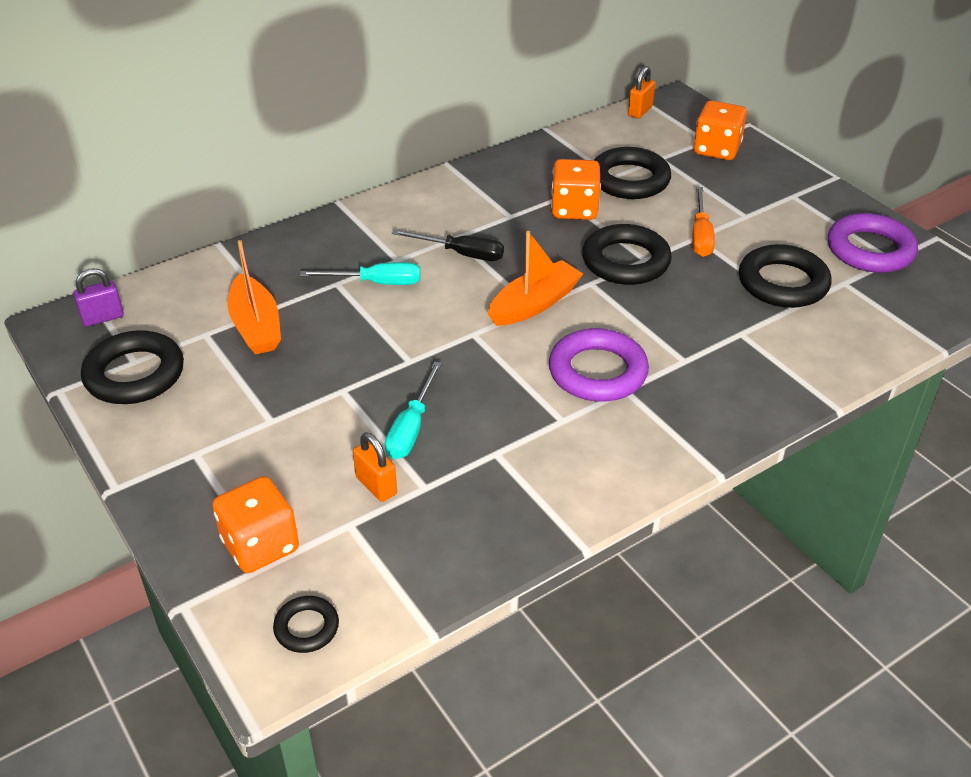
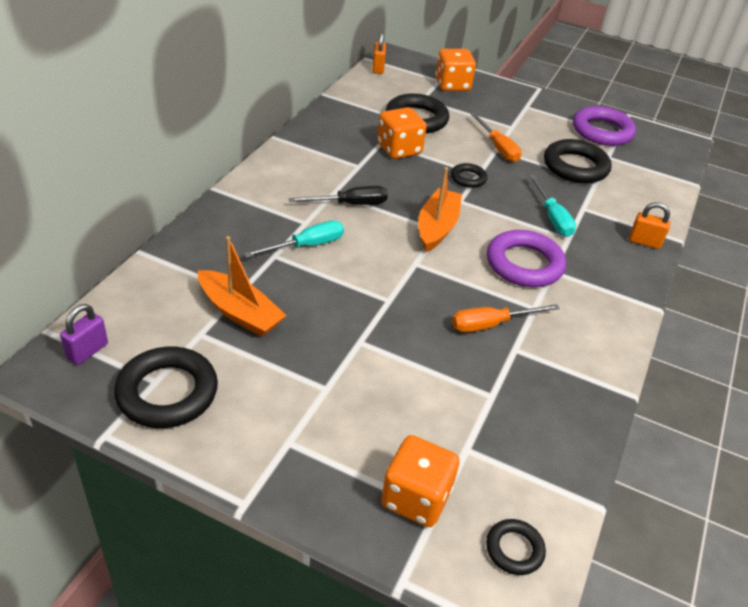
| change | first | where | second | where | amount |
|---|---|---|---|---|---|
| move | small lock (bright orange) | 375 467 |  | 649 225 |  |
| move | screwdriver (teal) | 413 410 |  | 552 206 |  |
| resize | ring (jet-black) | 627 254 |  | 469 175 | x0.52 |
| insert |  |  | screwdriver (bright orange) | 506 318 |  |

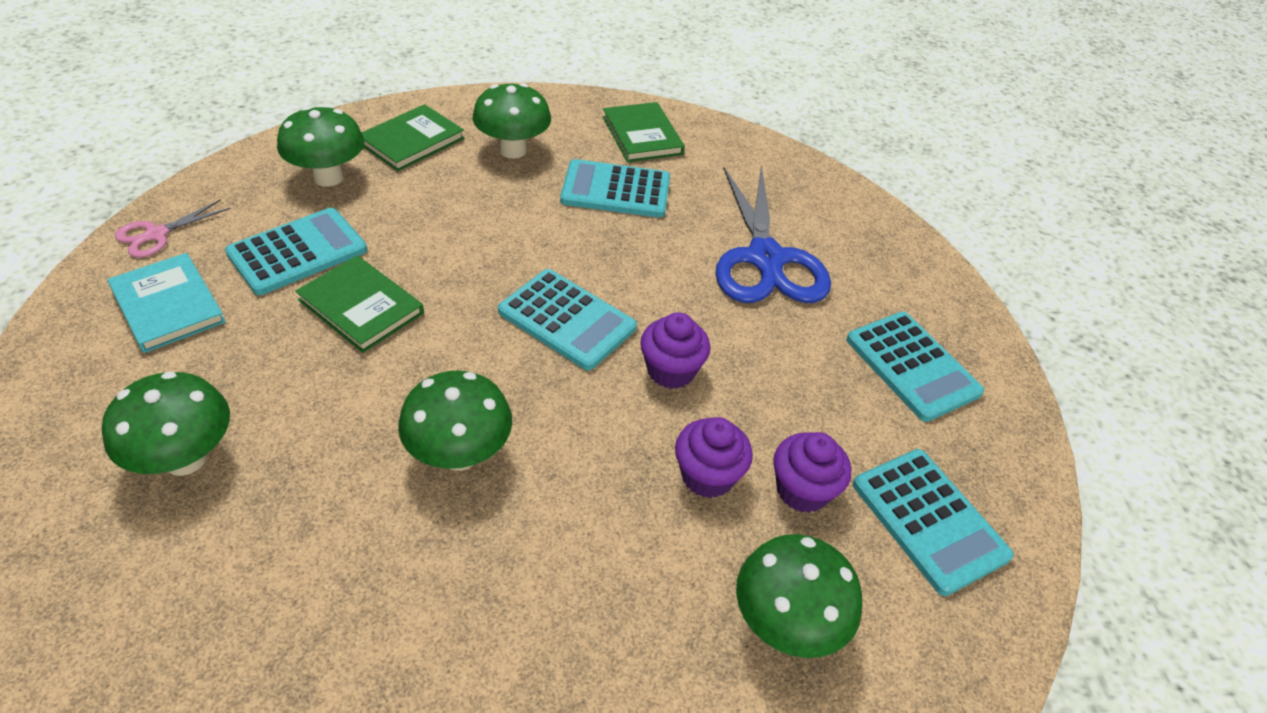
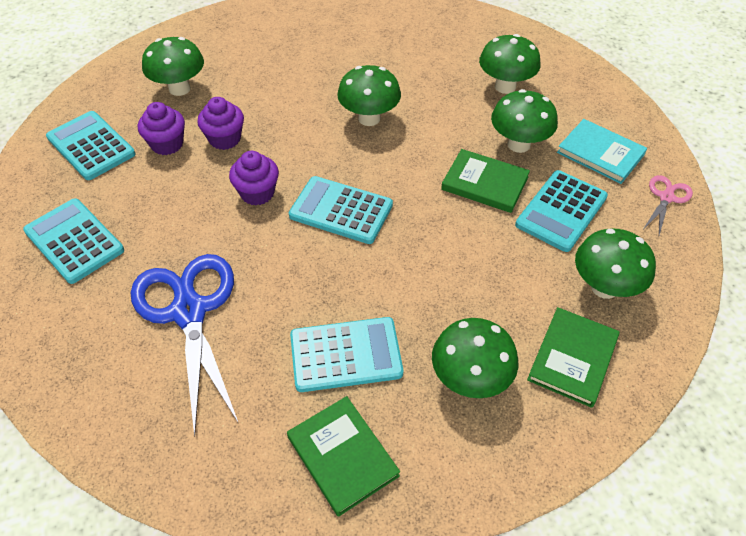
| change | first | where | second | where | amount |
|---|---|---|---|---|---|
| insert |  |  | mushroom (leaf-green) | 524 121 |  |

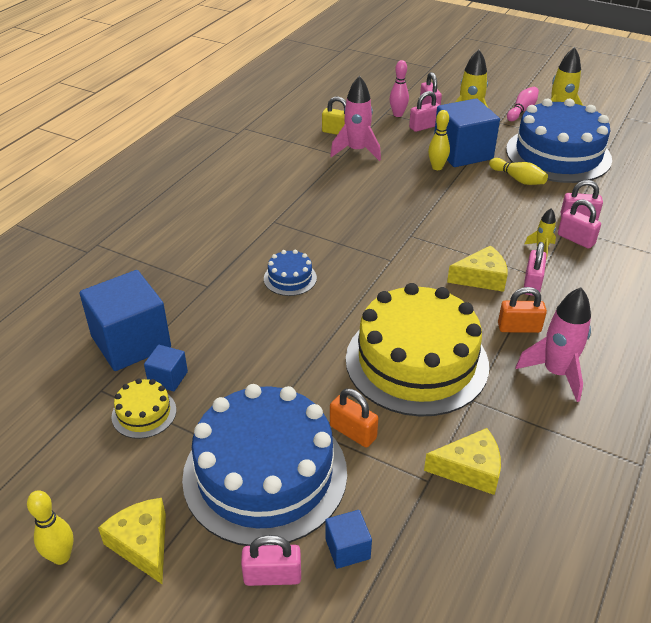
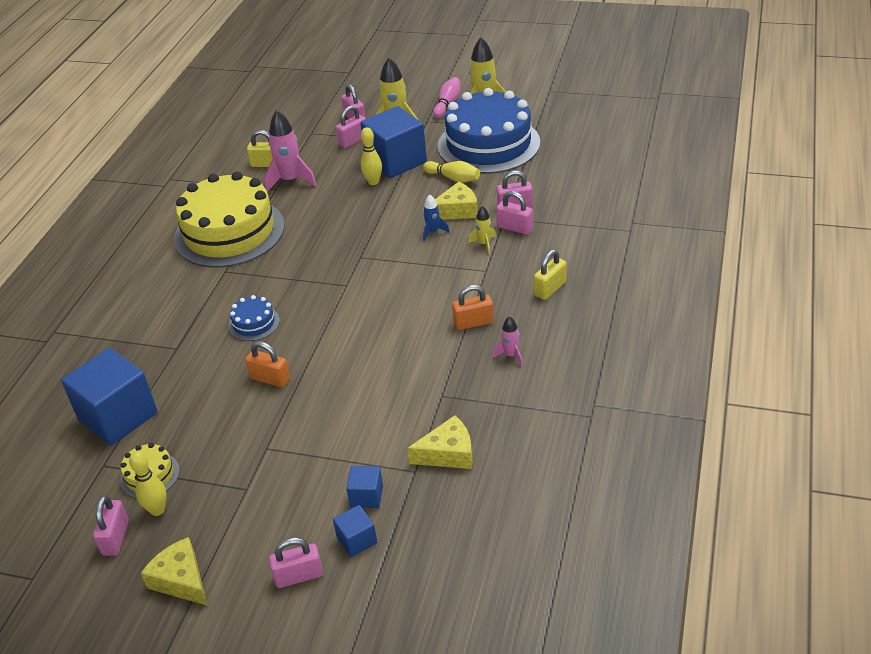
| change | first | where | second | where | amount |
|---|---|---|---|---|---|
| move | tenpin (golden) | 50 527 |  | 148 483 |  |
| move | solid cube (blue) | 166 368 |  | 364 487 |  |
| delete | cake (blue) | 264 465 |  |  |  |
| move | small lock (bright orange) | 354 418 |  | 267 364 |  |
| move | cake (golden) | 417 350 |  | 229 220 |  |
| delete | tenpin (pink) | 399 88 |  |  |  |
| move | cheese wedge (golden) | 477 268 |  | 456 201 |  |
| resize | spaceship (pink) | 553 344 |  | 507 341 | x0.52 |
| move | small lock (pink) | 535 269 |  | 111 525 |  |
| insert |  |  | spaceship (blue) | 436 218 |  |
| insert |  |  | small lock (golden) | 550 275 |  |

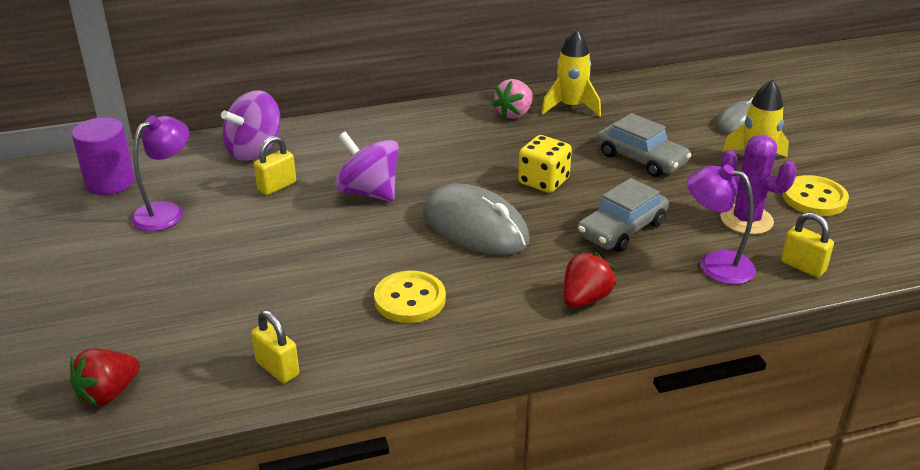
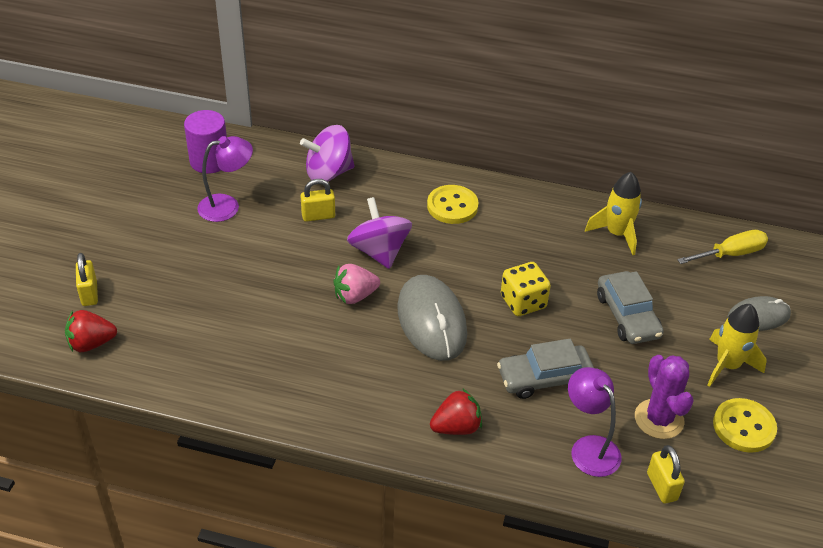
| change | first | where | second | where | amount |
|---|---|---|---|---|---|
| move | small lock (golden) | 275 346 |  | 87 279 |  |
| move | button (golden) | 410 297 |  | 453 204 |  |
| move | strawberry (pink) | 512 99 |  | 356 284 |  |
| insert |  |  | screwdriver (golden) | 722 247 |  |

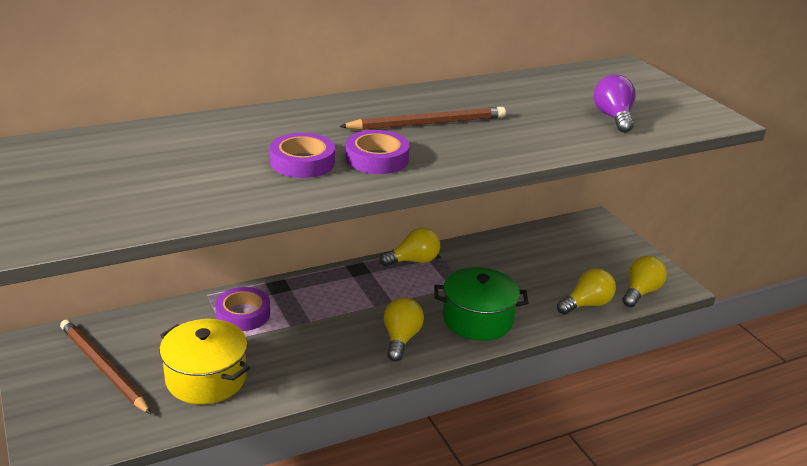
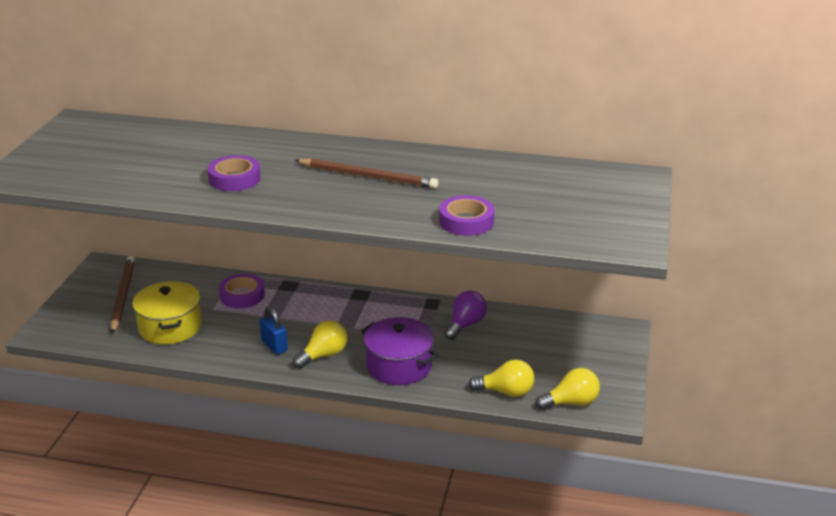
| change | first | where | second | where | amount |
|---|---|---|---|---|---|
| move | roll of tape (royal purple) | 378 152 |  | 467 215 |  |
| delete | light bulb (golden) | 410 246 |  |  |  |
| recolor | cooking pot (leaf-green) | 481 304 | cooking pot (royal purple) | 399 351 |  |
| move | light bulb (royal purple) | 615 103 |  | 465 315 |  |
| insert |  |  | small lock (blue) | 273 330 |  |

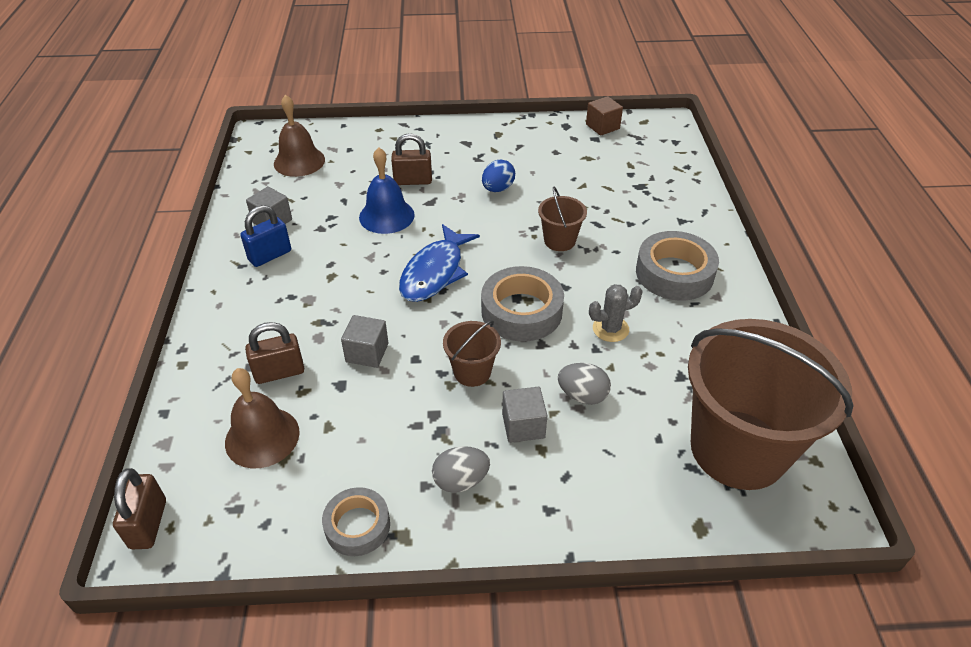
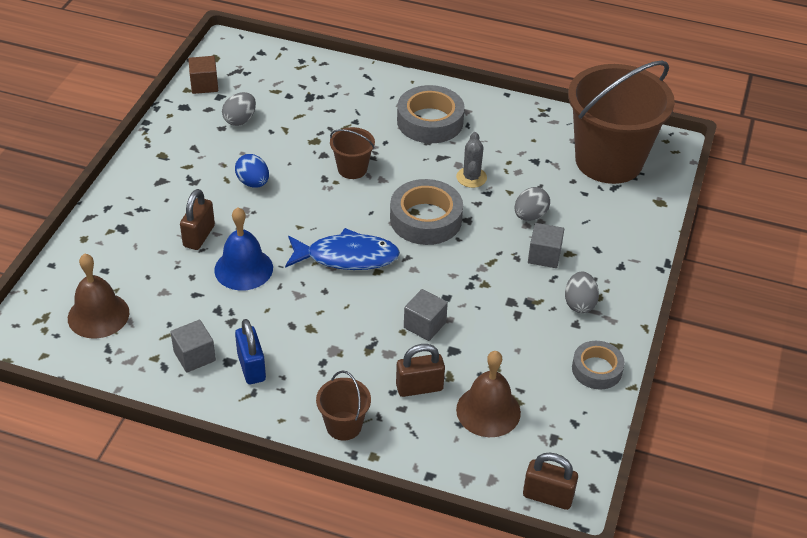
| change | first | where | second | where | amount |
|---|---|---|---|---|---|
| rotate | small lock (dark brown) | 274 353 |  | 420 370 | 75 degrees clockwise |
| rotate | fish (blue) | 439 263 |  | 342 249 | 45 degrees counterclockwise |
| move | pail (dark brown) | 472 353 |  | 343 405 |  |
| insert |  |  | egg shape (gray) | 239 109 |  |

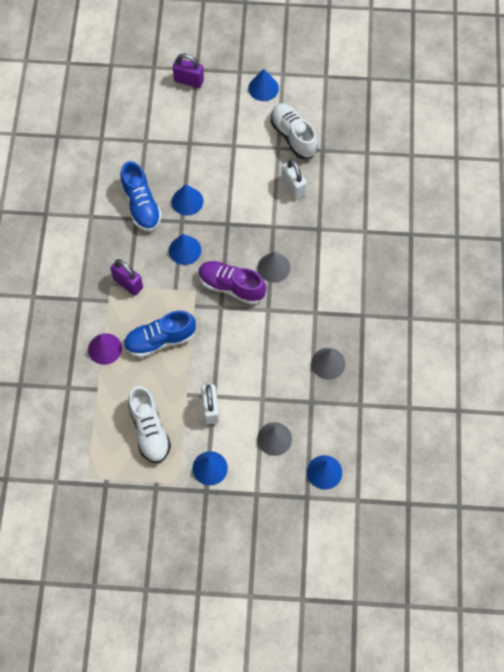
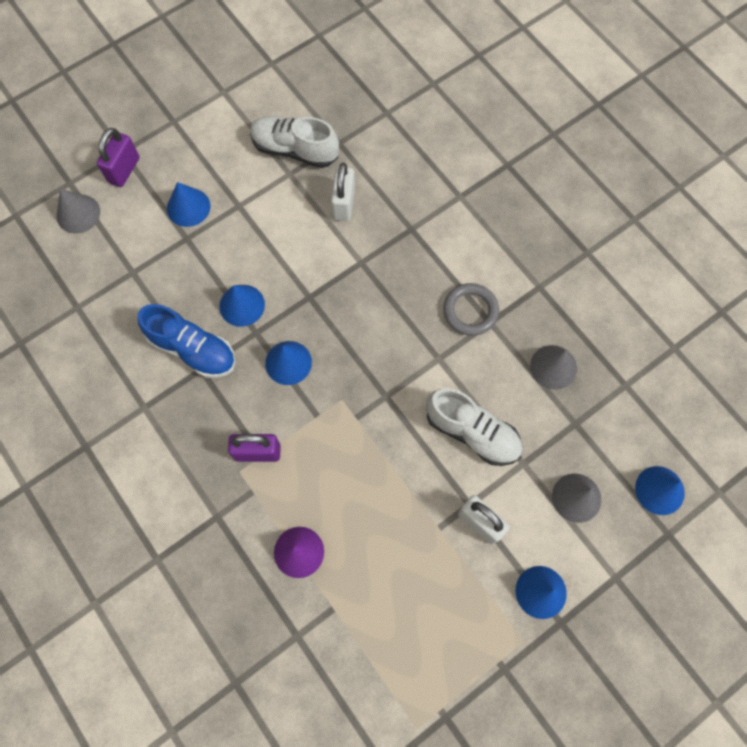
| change | first | where | second | where | amount |
|---|---|---|---|---|---|
| delete | sneaker (blue) | 159 334 |  |  |  |
| move | sneaker (snow-white) | 149 424 |  | 474 427 |  |
| rotate | small lock (royal purple) | 188 70 |  | 118 157 | 45 degrees counterclockwise |
| delete | sneaker (royal purple) | 232 283 |  |  |  |
| move | cone shape (blue) | 263 85 |  | 189 204 |  |
| move | cone shape (gray) | 274 267 |  | 78 211 |  |
| rotate | small lock (snow-white) | 294 179 |  | 343 192 | 75 degrees clockwise |
| insert |  |  | ring (gray) | 471 309 |  |

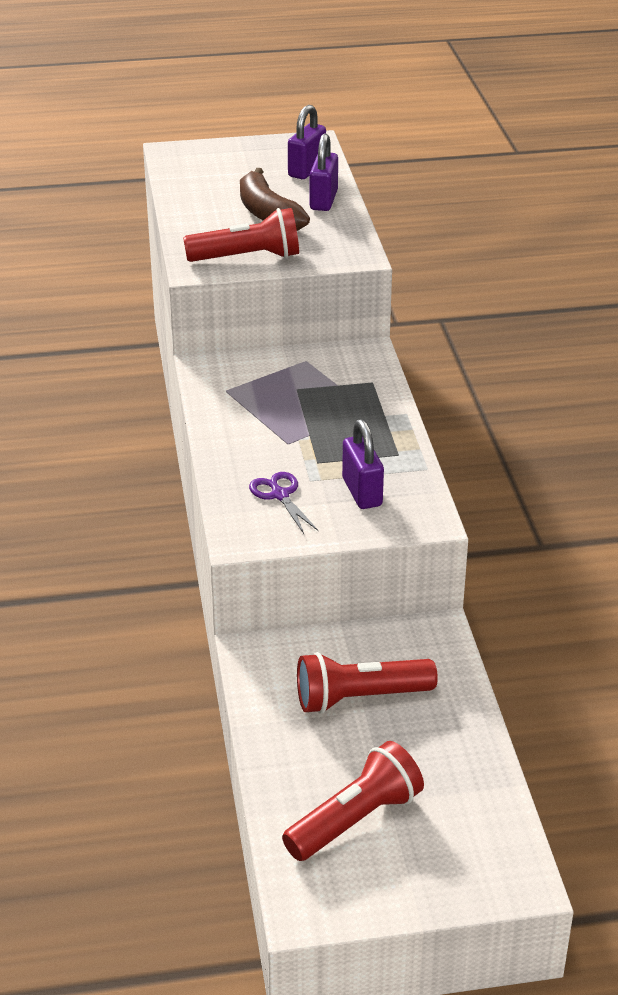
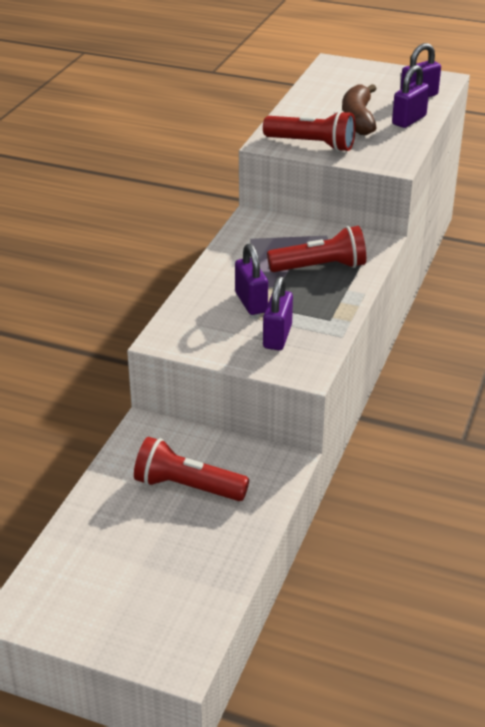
| change | first | where | second | where | amount |
|---|---|---|---|---|---|
| delete | pair of scissors (royal purple) | 283 503 |  |  |  |
| move | flashlight (crimson) | 353 801 |  | 316 249 |  |
| insert |  |  | small lock (royal purple) | 251 279 |  |

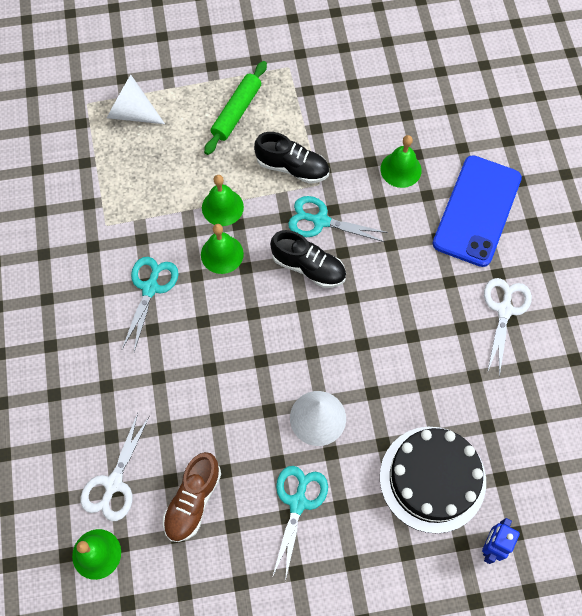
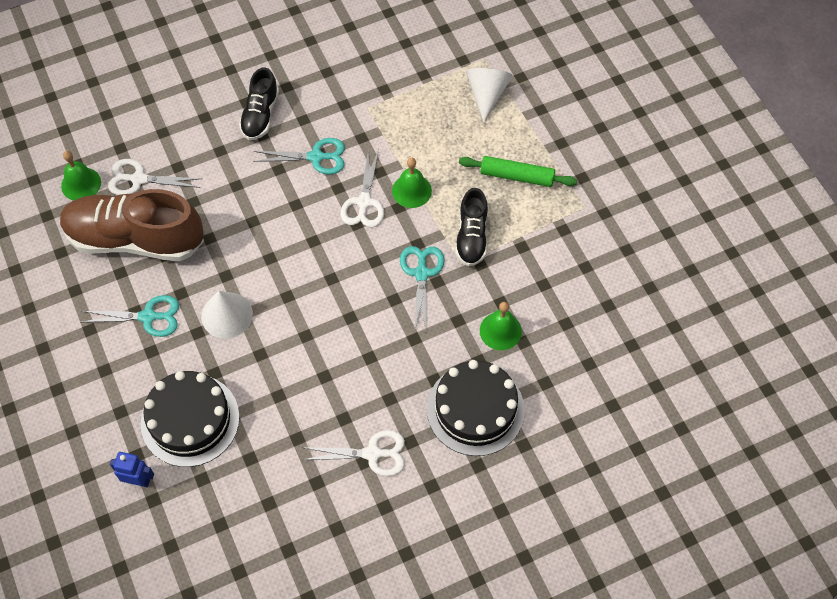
| change | first | where | second | where | amount |
|---|---|---|---|---|---|
| resize | sneaker (dark brown) | 192 497 |  | 132 225 | x1.90 |
| replace | hand bell (leaf-green) | 222 249 | pair of scissors (snow-white) | 362 188 |  |
| move | sneaker (jet-black) | 308 259 |  | 259 103 |  |
| replace | phone (blue) | 477 211 | cake (jet-black) | 476 408 |  |

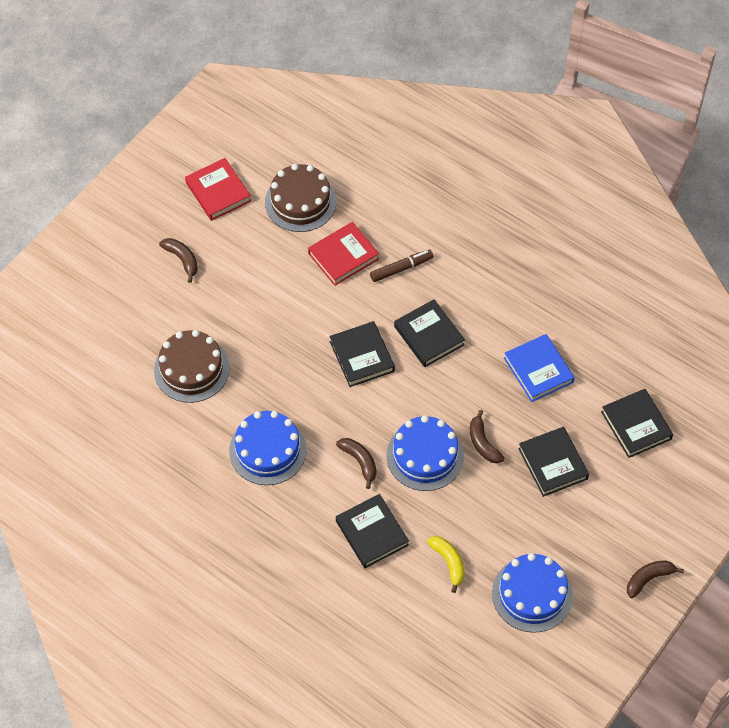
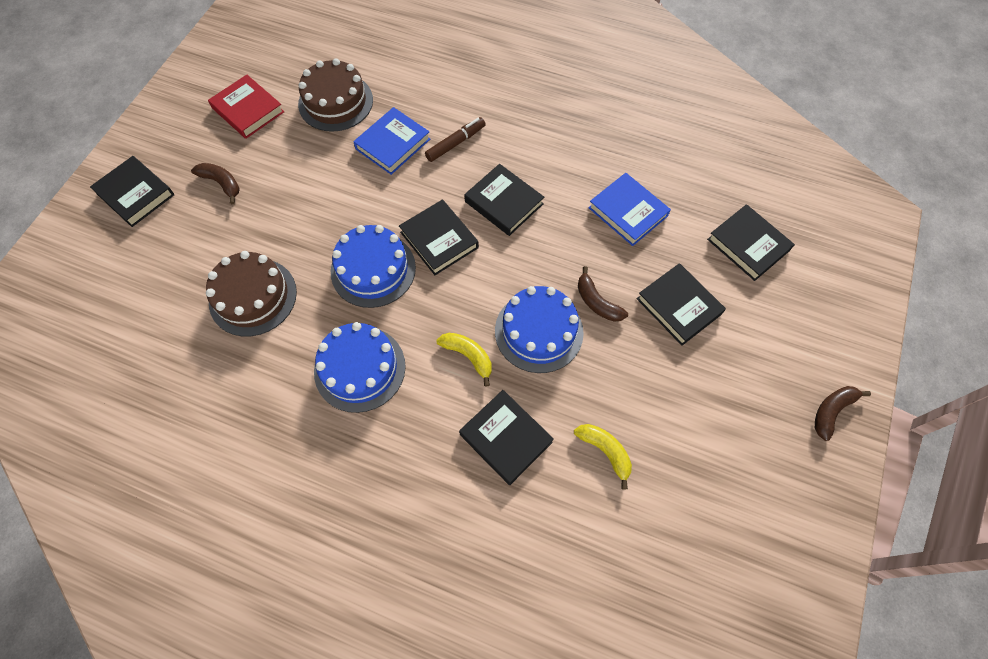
| change | first | where | second | where | amount |
|---|---|---|---|---|---|
| recolor | hardback (crimson) | 343 254 | hardback (blue) | 391 141 |  |
| recolor | banana fruit (dark brown) | 356 463 | banana fruit (golden) | 464 360 |  |
| move | cake (blue) | 532 593 |  | 373 266 |  |
| insert |  |  | hardback (jet-black) | 132 191 |  |

